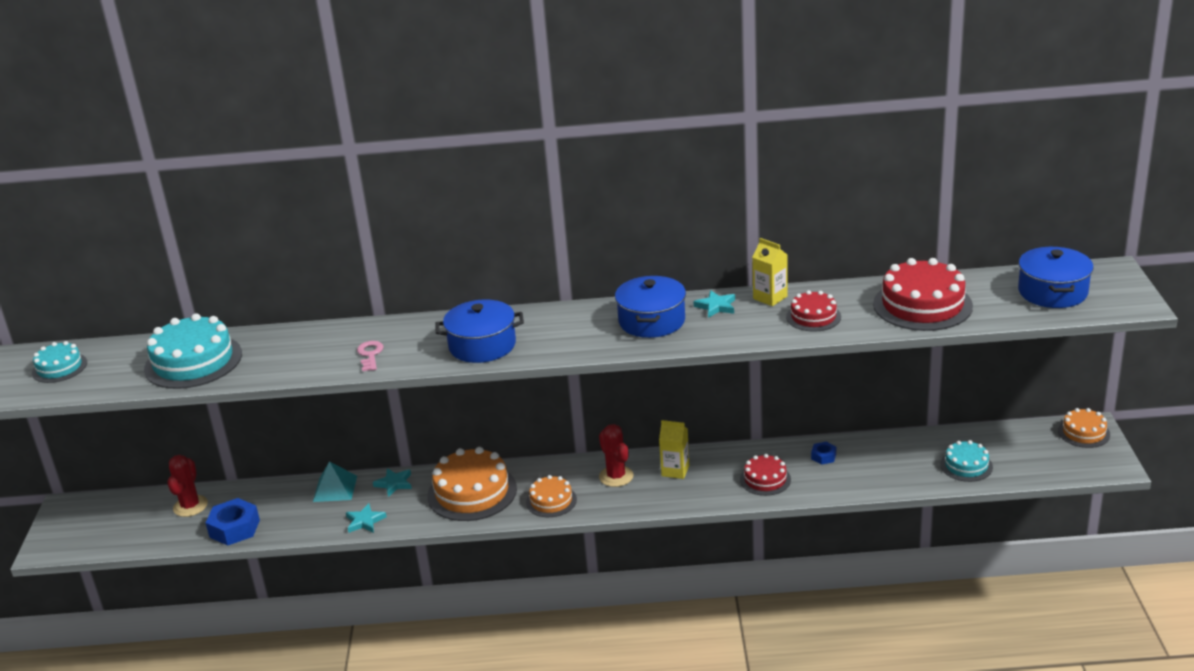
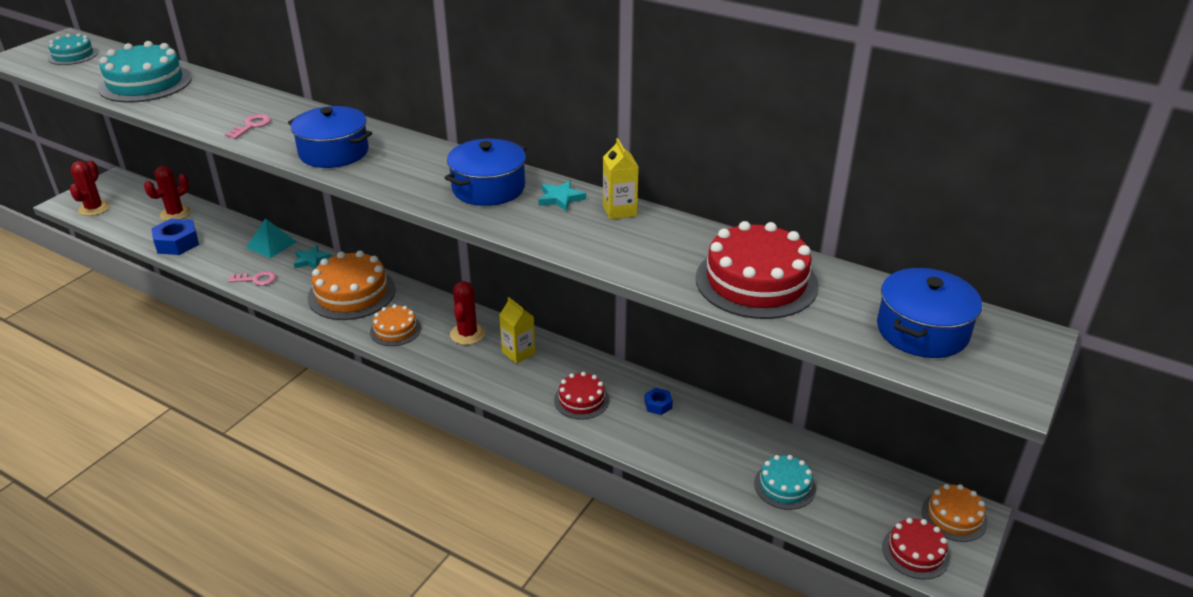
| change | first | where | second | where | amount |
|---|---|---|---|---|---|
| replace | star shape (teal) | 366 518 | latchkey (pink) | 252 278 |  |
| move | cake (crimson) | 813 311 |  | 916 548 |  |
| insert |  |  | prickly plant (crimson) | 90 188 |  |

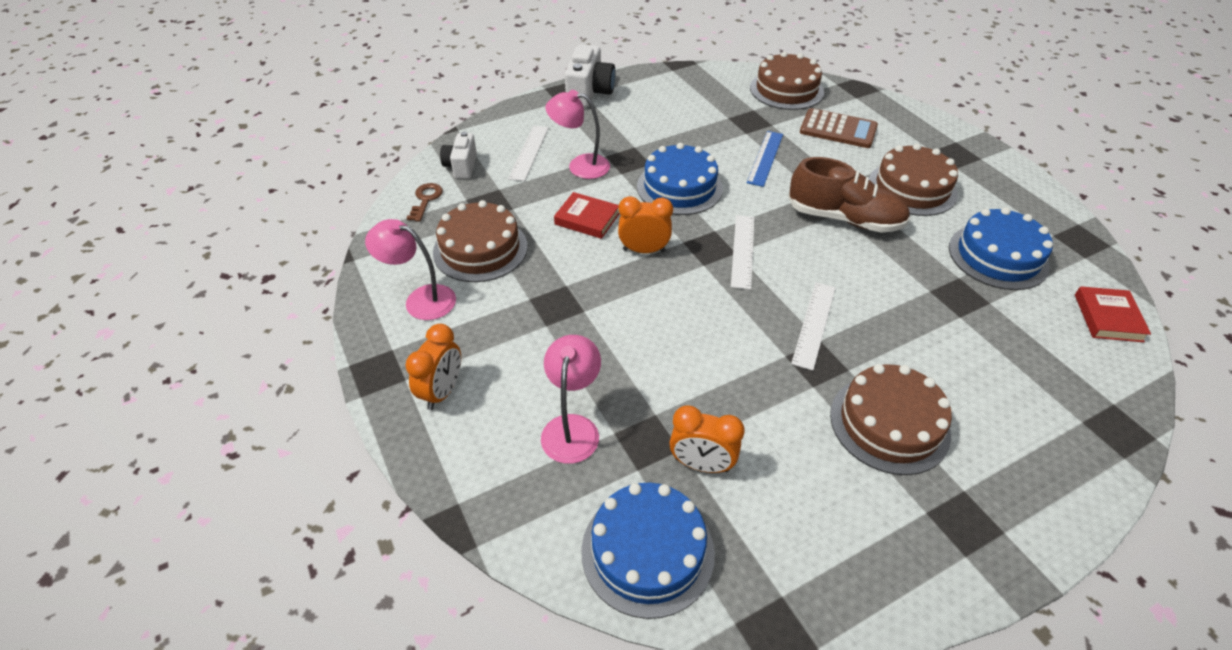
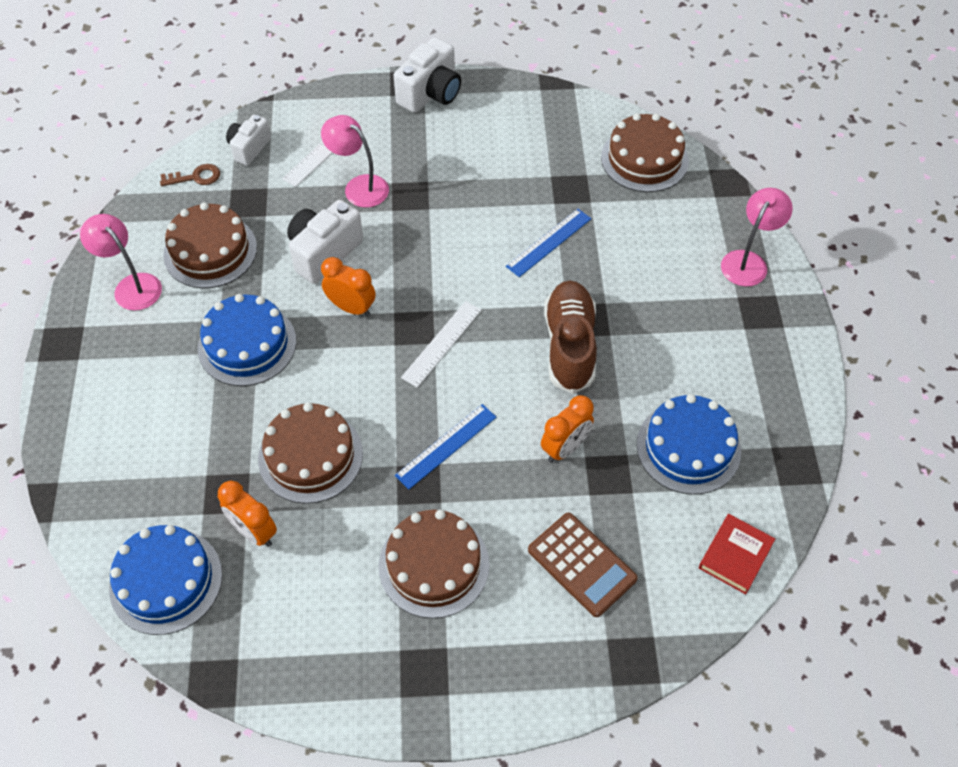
| change | first | where | second | where | amount |
|---|---|---|---|---|---|
| move | clock (bright orange) | 433 367 |  | 567 429 |  |
| rotate | latchkey (dark brown) | 425 202 |  | 190 175 | 45 degrees clockwise |
| move | lamp (pink) | 571 399 |  | 757 237 |  |
| replace | hardback (crimson) | 587 215 | compact camera (snow-white) | 325 242 |  |
| move | cake (blue) | 680 179 |  | 247 340 |  |
| rotate | sneaker (dark brown) | 849 194 |  | 570 337 | 135 degrees counterclockwise |
| recolor | ruler (snow-white) | 813 326 | ruler (blue) | 446 446 |  |
| move | pocket calculator (dark brown) | 839 128 |  | 583 564 |  |
| move | cake (dark brown) | 913 180 |  | 310 453 |  |

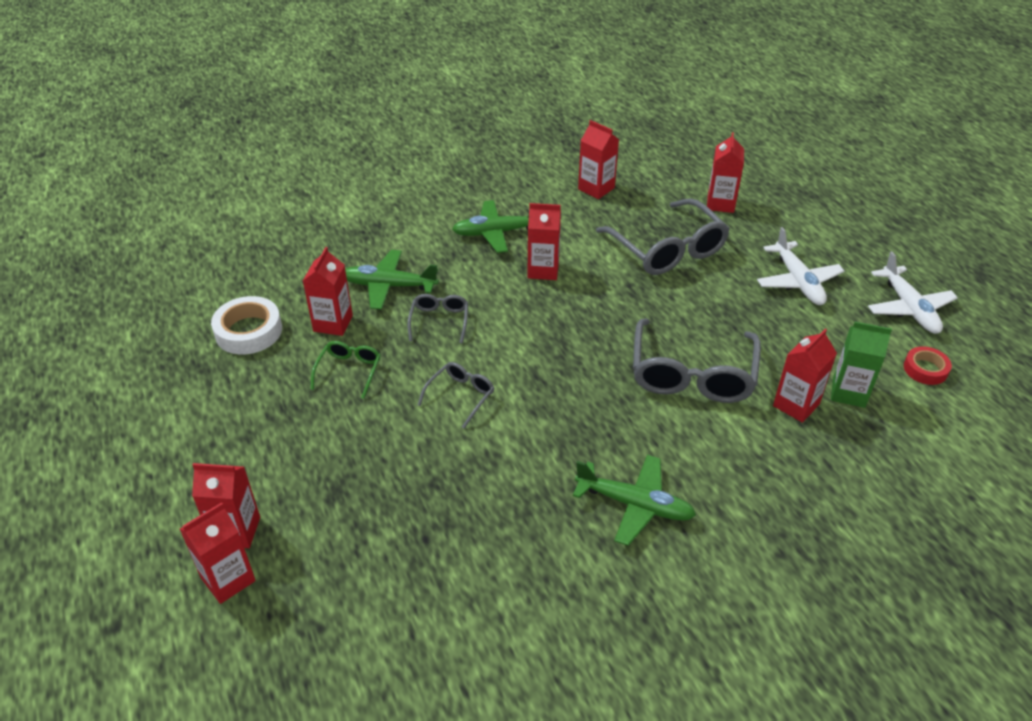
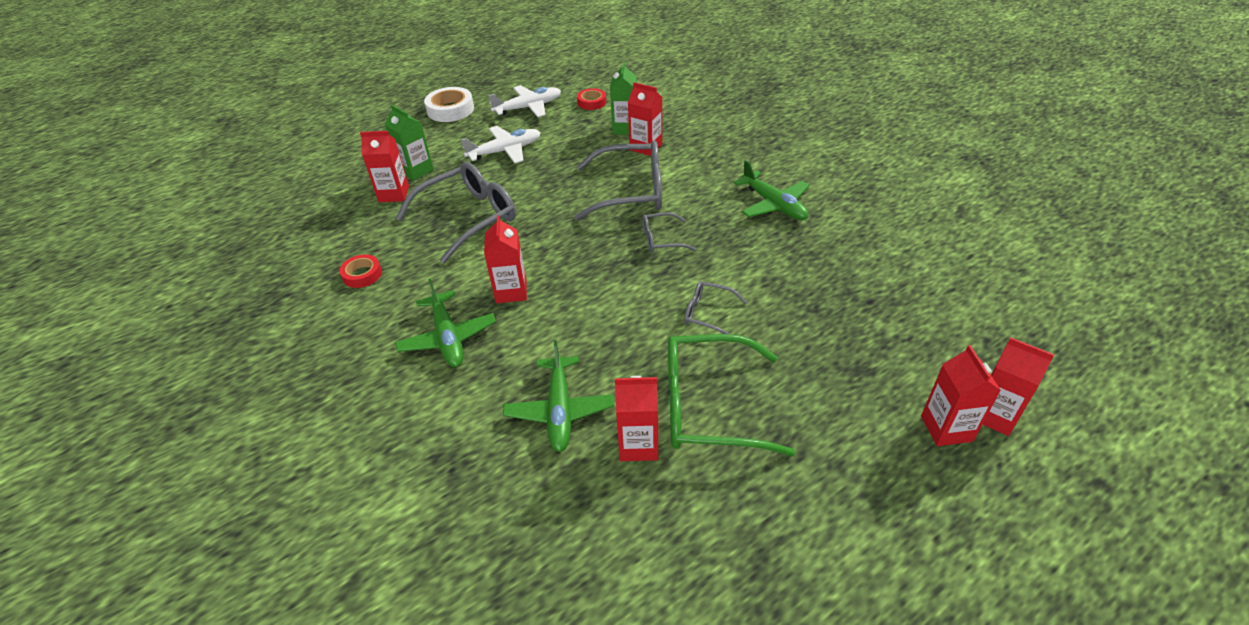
| change | first | where | second | where | amount |
|---|---|---|---|---|---|
| move | roll of tape (snow-white) | 246 325 |  | 449 104 |  |
| resize | spectacles (leaf-green) | 346 370 |  | 731 395 | x2.01 |
| move | spectacles (gray) | 438 318 |  | 669 232 |  |
| rotate | plane (leaf-green) | 634 500 |  | 772 190 | 135 degrees clockwise |
| replace | juice carton (crimson) | 598 159 | roll of tape (crimson) | 361 271 |  |
| insert |  |  | juice carton (leaf-green) | 409 143 |  |

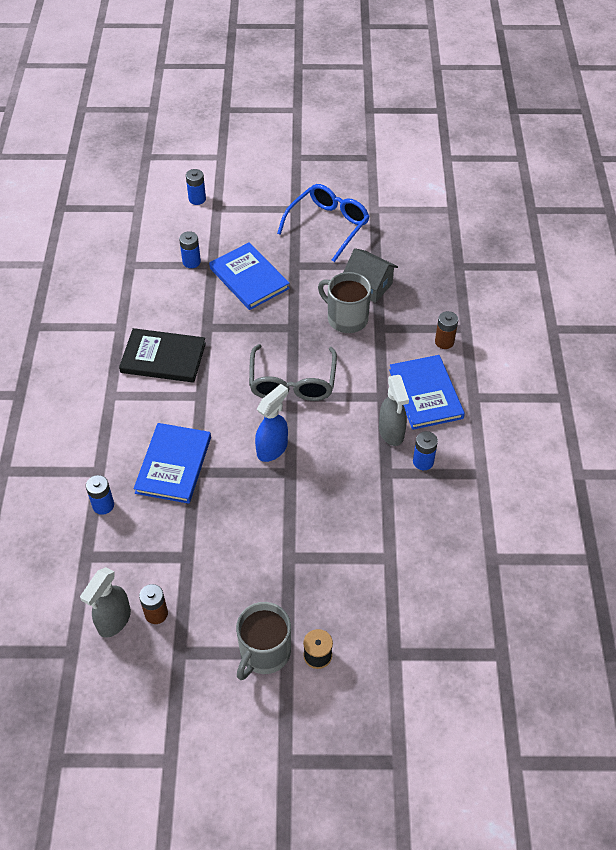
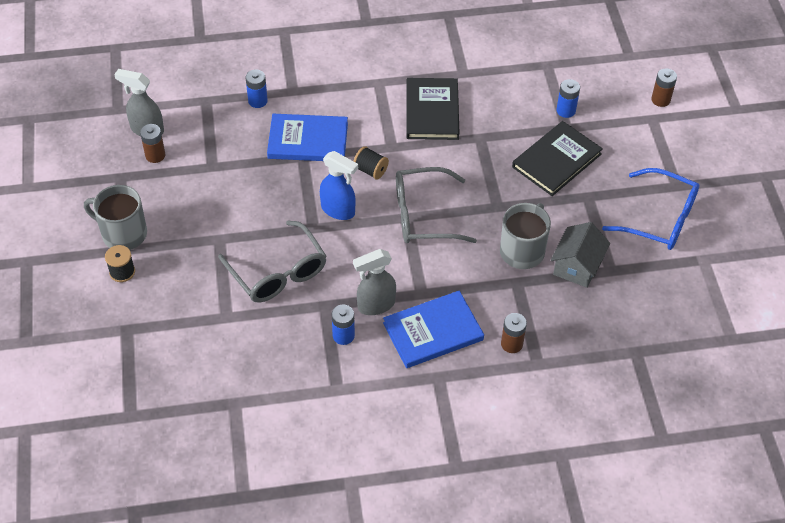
| change | first | where | second | where | amount |
|---|---|---|---|---|---|
| recolor | power cell (blue) | 196 187 | power cell (dark brown) | 664 87 |  |
| recolor | hardback (blue) | 249 276 | hardback (jet-black) | 557 158 |  |
| insert |  |  | spectacles (gray) | 272 261 |  |
| insert |  |  | spool (jet-black) | 371 162 |  |

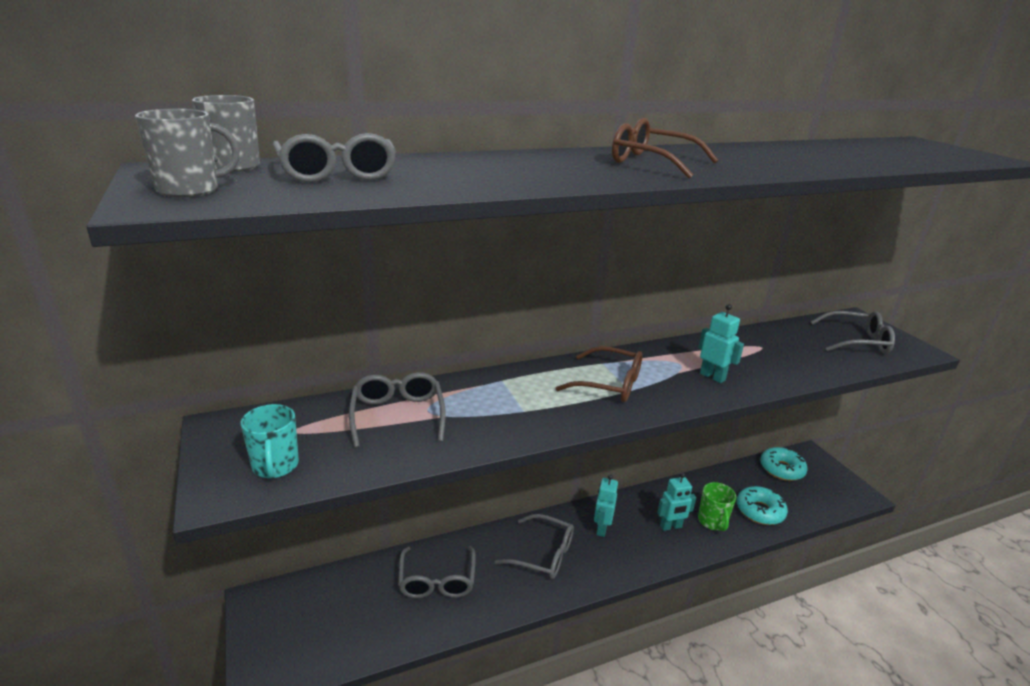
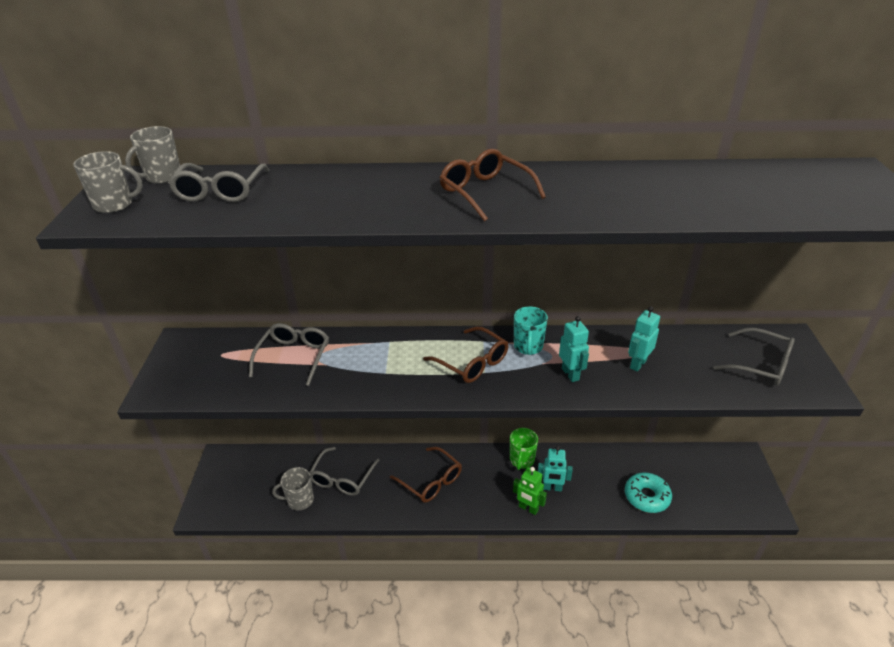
| change | first | where | second | where | amount |
|---|---|---|---|---|---|
| move | coffee mug (teal) | 270 441 |  | 531 330 |  |
| recolor | spectacles (gray) | 534 546 | spectacles (dark brown) | 426 475 |  |
| move | robot (teal) | 606 505 |  | 644 339 |  |
| move | coffee mug (leaf-green) | 717 506 |  | 524 449 |  |
| delete | glazed donut (teal) | 783 464 |  |  |  |
| insert |  |  | coffee mug (gray) | 293 488 |  |
| insert |  |  | robot (leaf-green) | 530 491 |  |

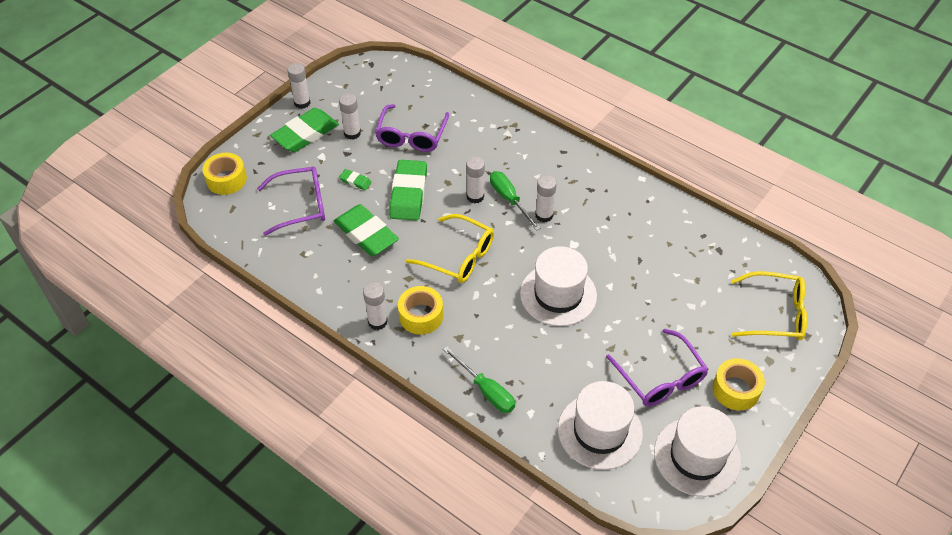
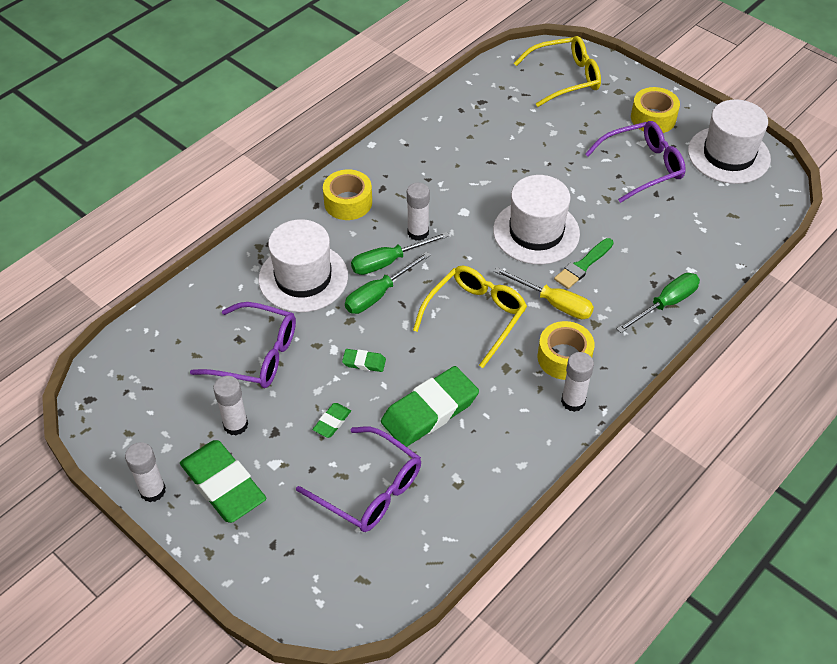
| change | first | where | second | where | amount |
|---|---|---|---|---|---|
| move | roll of tape (golden) | 224 174 |  | 347 194 |  |
| rotate | spectacles (royal purple) | 291 201 |  | 358 479 | 135 degrees clockwise |
| resize | pencil eraser (leaf-green) | 408 190 |  | 364 360 | x0.45 |
| replace | glue stick (snow-white) | 475 179 | screwdriver (leaf-green) | 388 283 |  |
| move | tall hat (snow-white) | 600 425 |  | 303 265 |  |
| rotate | spectacles (golden) | 769 306 |  | 557 71 | 60 degrees clockwise |
| insert |  |  | screwdriver (golden) | 544 293 |  |
| insert |  |  | paintbrush (leaf-green) | 584 263 |  |

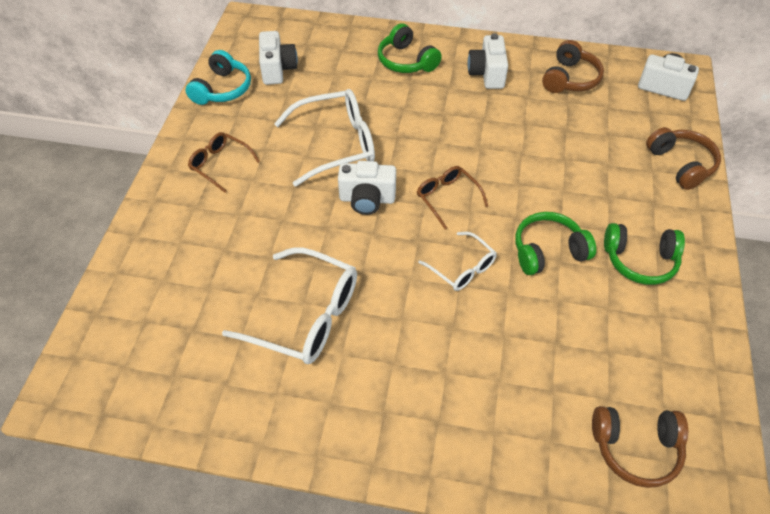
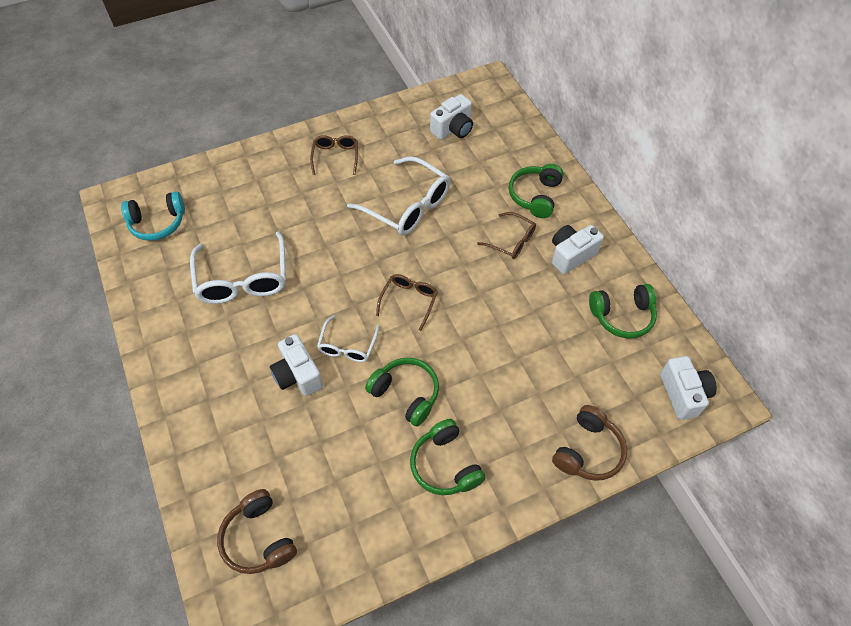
| change | first | where | second | where | amount |
|---|---|---|---|---|---|
| move | headphones (teal) | 218 77 |  | 153 216 |  |
| move | compact camera (snow-white) | 367 188 |  | 296 365 |  |
| recolor | headphones (dark brown) | 573 66 | headphones (leaf-green) | 623 311 |  |
| insert |  |  | spectacles (dark brown) | 506 235 |  |

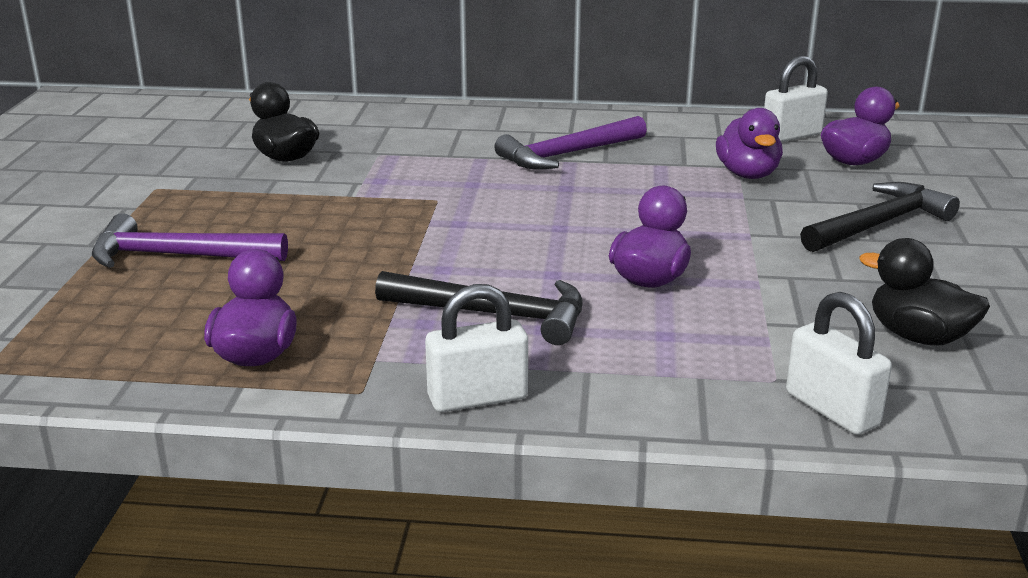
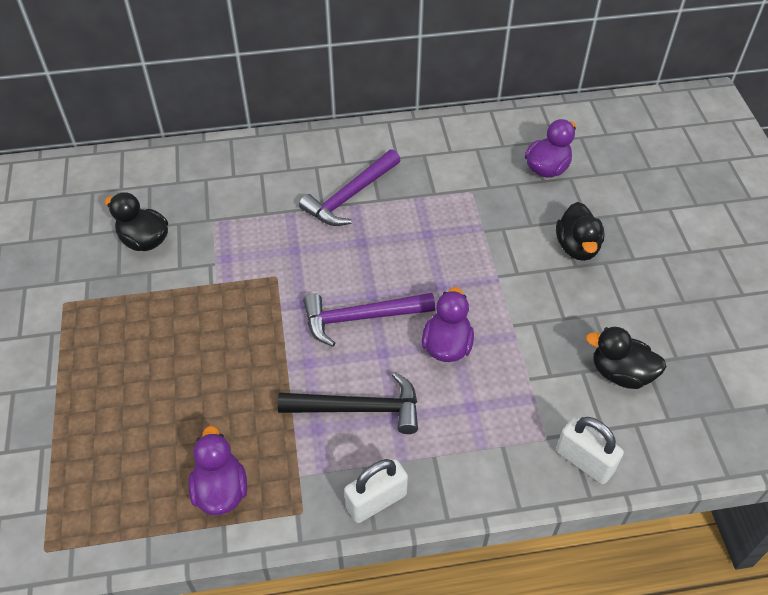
| change | first | where | second | where | amount |
|---|---|---|---|---|---|
| move | hammer (royal purple) | 190 240 |  | 369 320 |  |
| delete | duck (royal purple) | 749 143 |  |  |  |
| delete | small lock (snow-white) | 796 99 |  |  |  |
| replace | hammer (jet-black) | 880 217 | duck (jet-black) | 580 231 |  |

